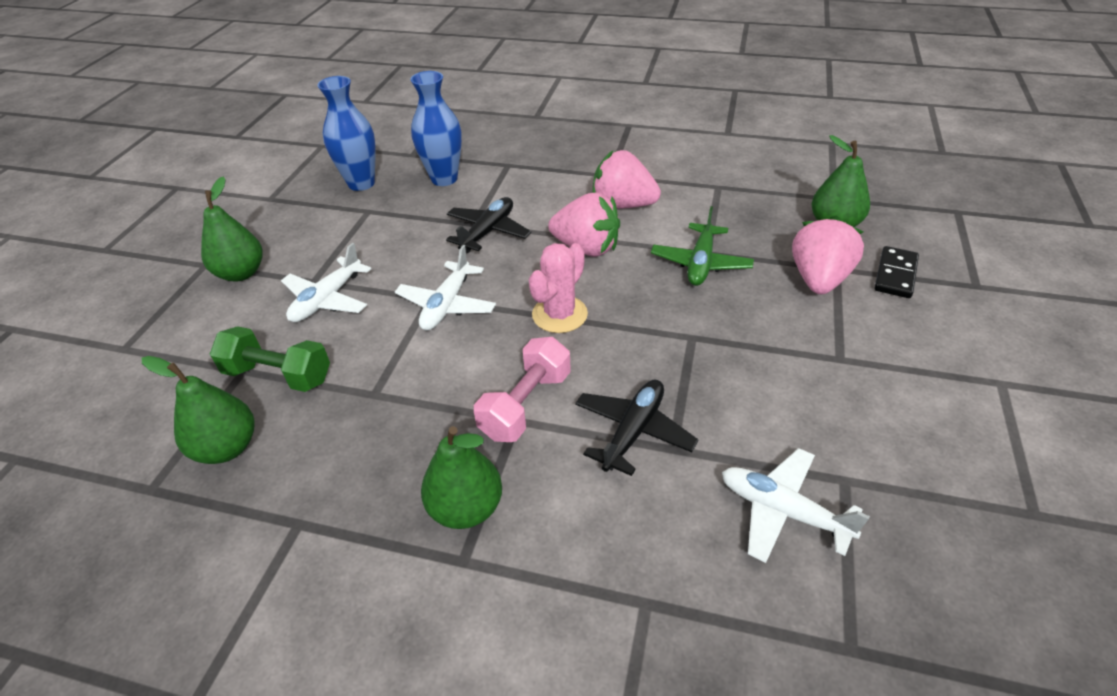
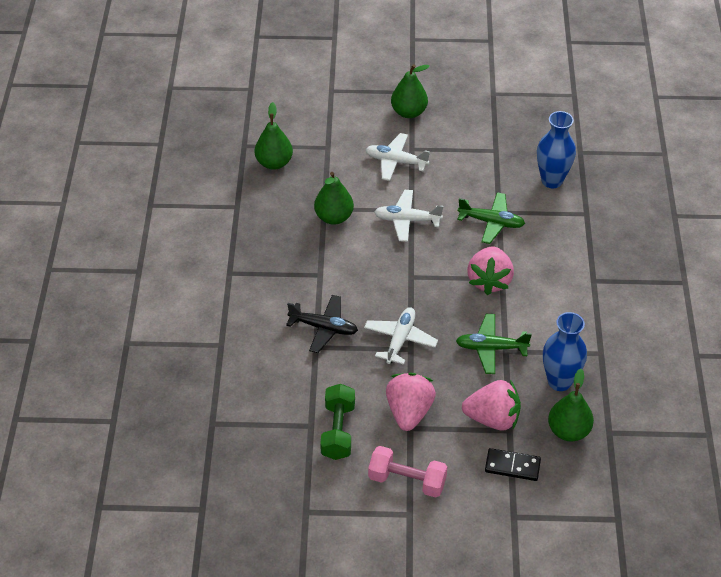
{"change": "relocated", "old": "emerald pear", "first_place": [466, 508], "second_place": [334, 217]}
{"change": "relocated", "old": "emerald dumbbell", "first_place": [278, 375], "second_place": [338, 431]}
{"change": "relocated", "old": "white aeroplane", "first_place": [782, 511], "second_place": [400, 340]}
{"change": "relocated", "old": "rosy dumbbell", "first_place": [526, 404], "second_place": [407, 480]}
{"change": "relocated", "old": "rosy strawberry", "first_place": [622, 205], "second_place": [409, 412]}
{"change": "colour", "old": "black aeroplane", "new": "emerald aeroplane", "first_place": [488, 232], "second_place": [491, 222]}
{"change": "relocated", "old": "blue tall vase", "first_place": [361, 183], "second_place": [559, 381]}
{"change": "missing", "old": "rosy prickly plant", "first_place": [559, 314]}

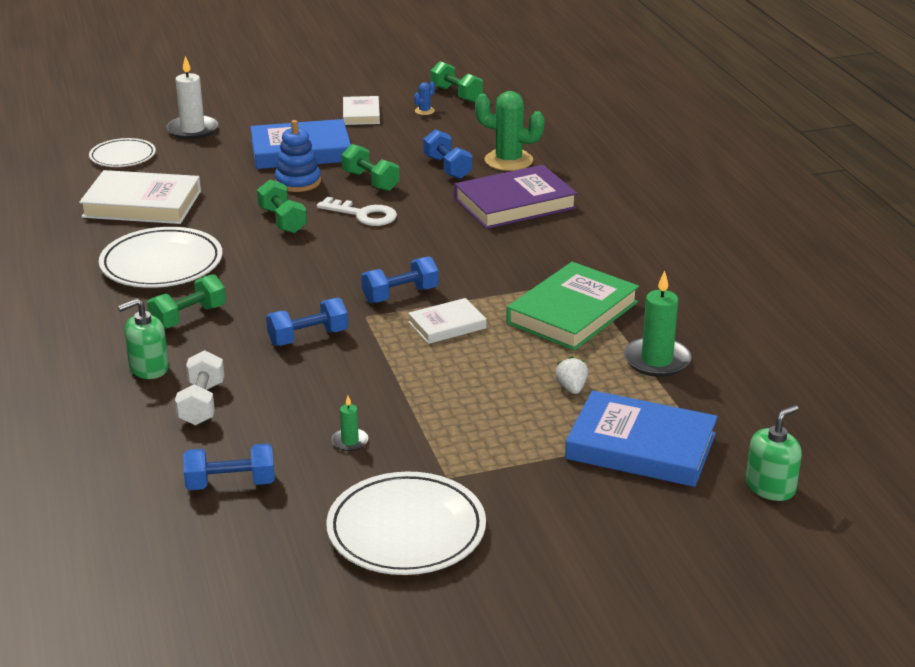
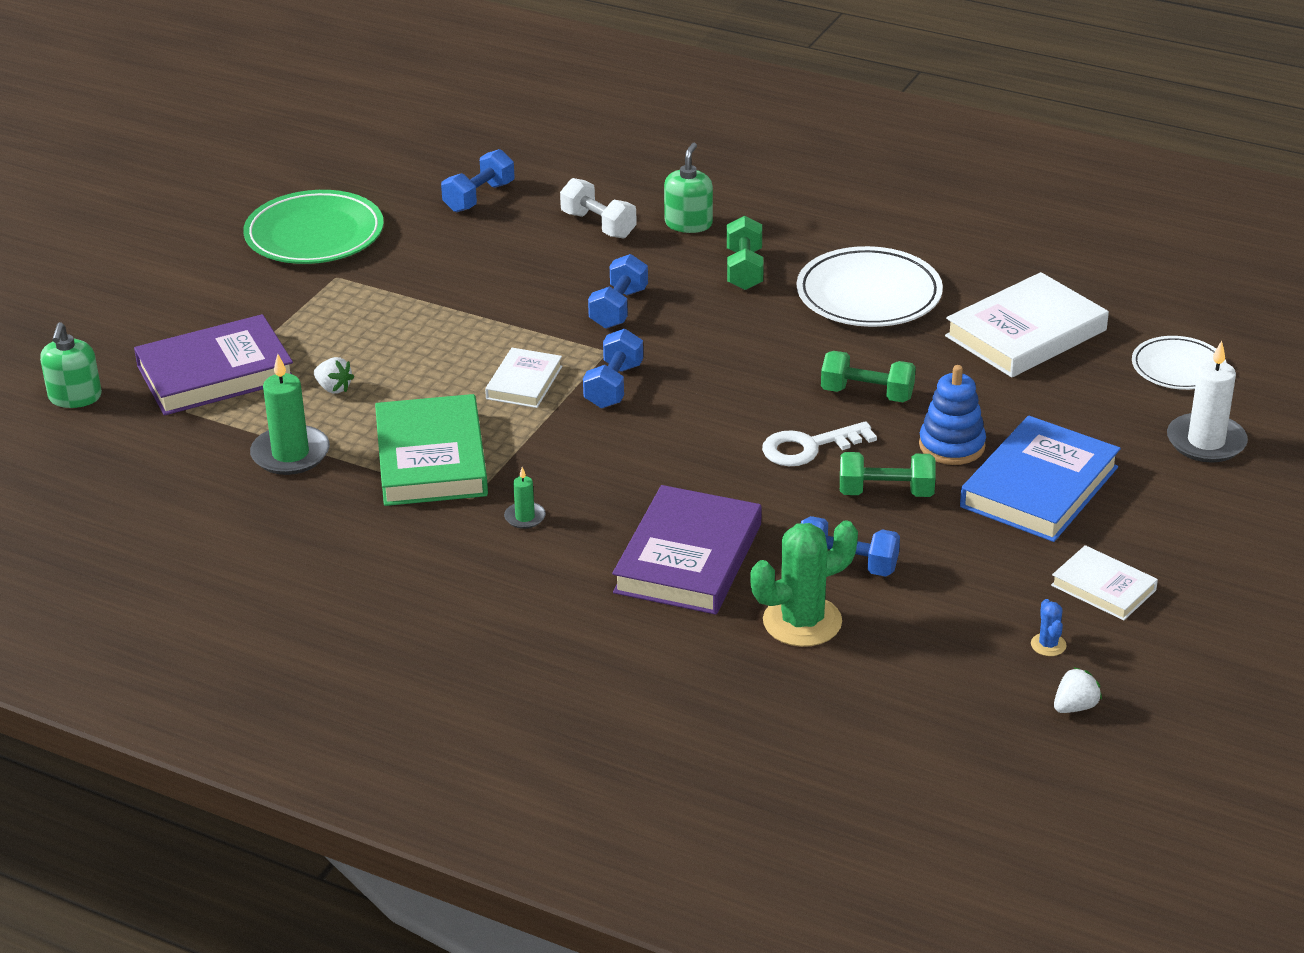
{"change": "colour", "old": "blue hardcover", "new": "purple hardcover", "first_place": [641, 446], "second_place": [215, 373]}
{"change": "colour", "old": "white dinner plate", "new": "emerald dinner plate", "first_place": [406, 530], "second_place": [314, 235]}
{"change": "relocated", "old": "emerald candle", "first_place": [350, 441], "second_place": [525, 517]}
{"change": "exchanged", "old": "emerald dumbbell", "new": "white strawberry", "first_place": [456, 94], "second_place": [1075, 707]}

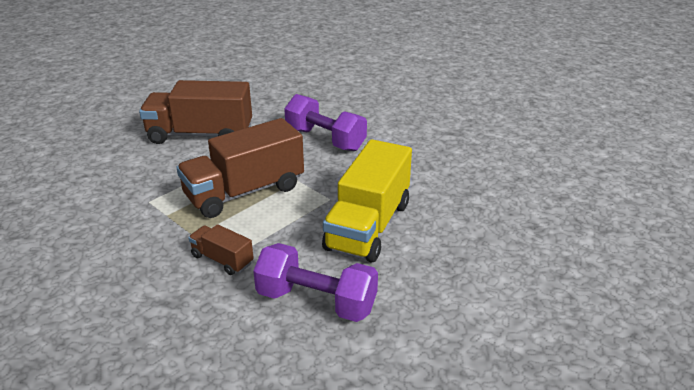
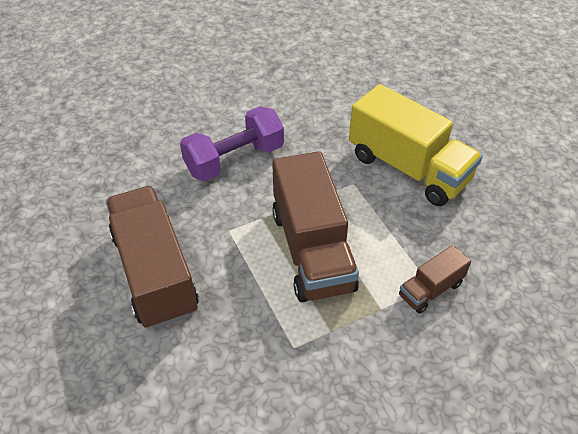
{"change": "spun", "old": "brown truck", "first_place": [200, 135], "second_place": [155, 272], "degrees": 135}
{"change": "missing", "old": "purple dumbbell", "first_place": [316, 301]}

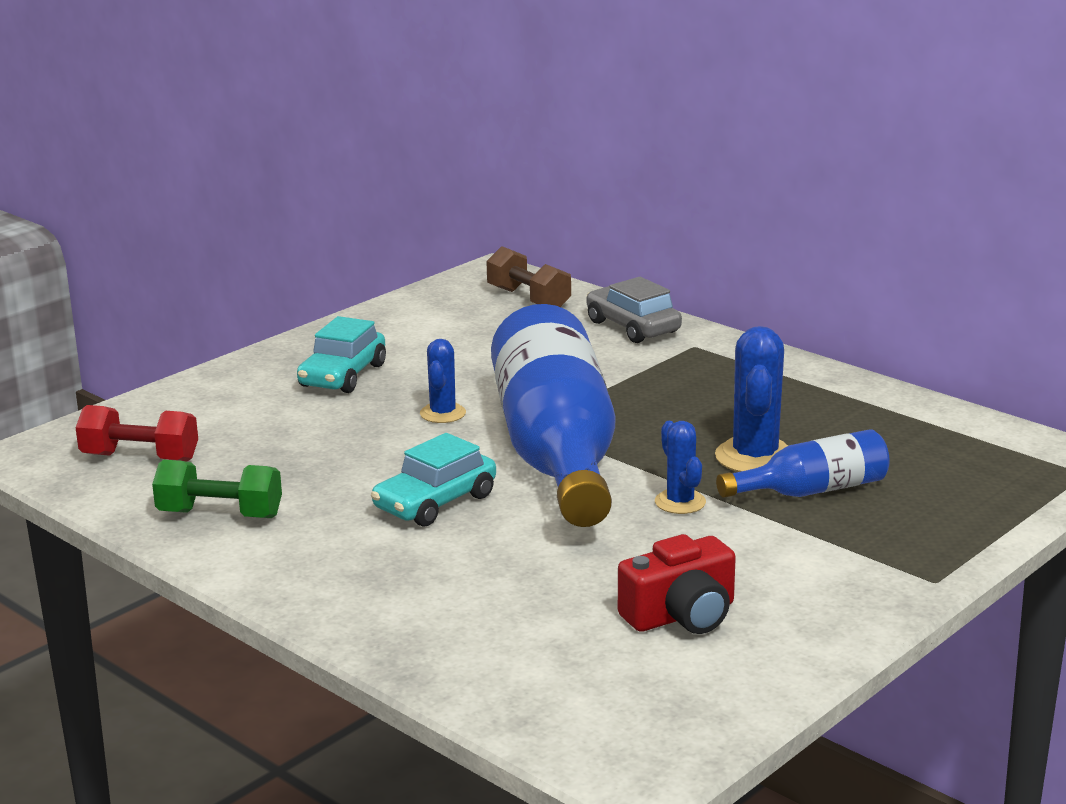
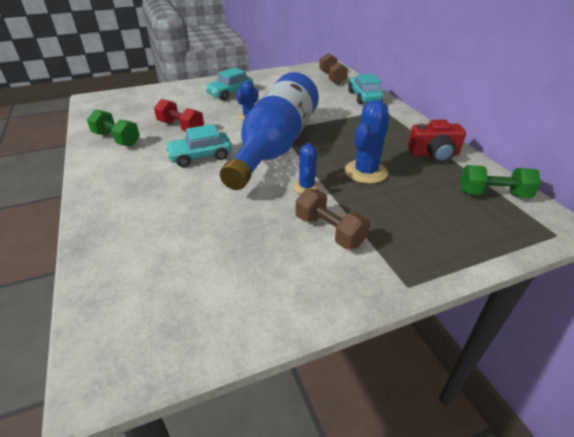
{"change": "relocated", "old": "crimson dumbbell", "first_place": [140, 457], "second_place": [181, 127]}
{"change": "appeared", "new": "brown dumbbell", "second_place": [329, 231]}
{"change": "colour", "old": "grey car", "new": "aqua car", "first_place": [633, 327], "second_place": [364, 97]}
{"change": "relocated", "old": "crimson camera", "first_place": [681, 615], "second_place": [434, 154]}
{"change": "appeared", "new": "emerald dumbbell", "second_place": [493, 194]}
{"change": "missing", "old": "blue flask", "first_place": [812, 490]}

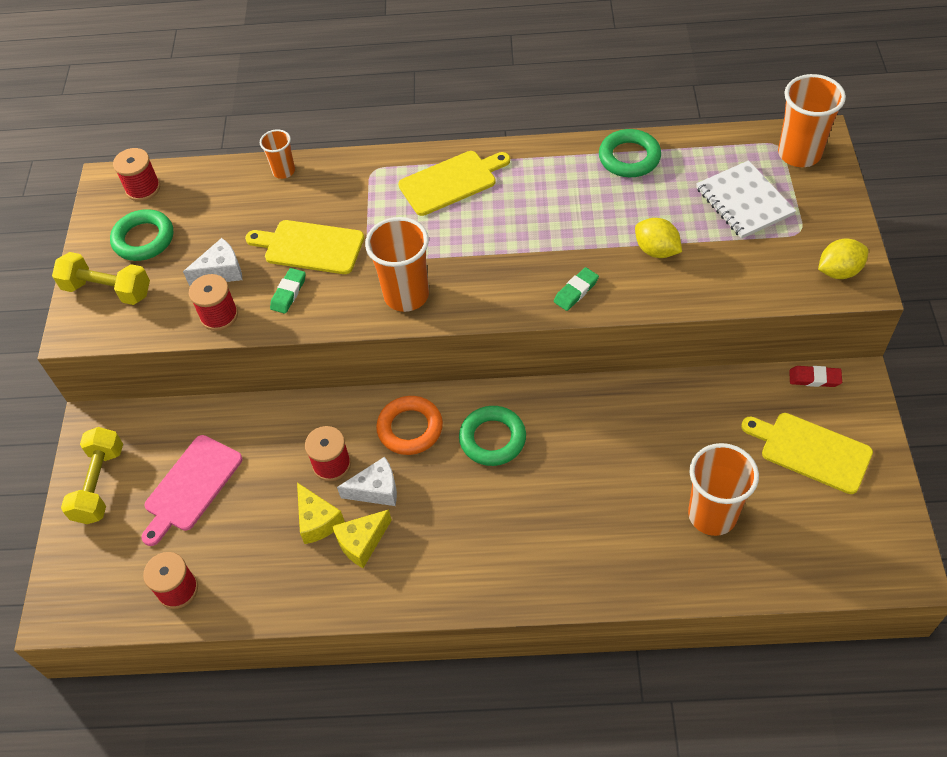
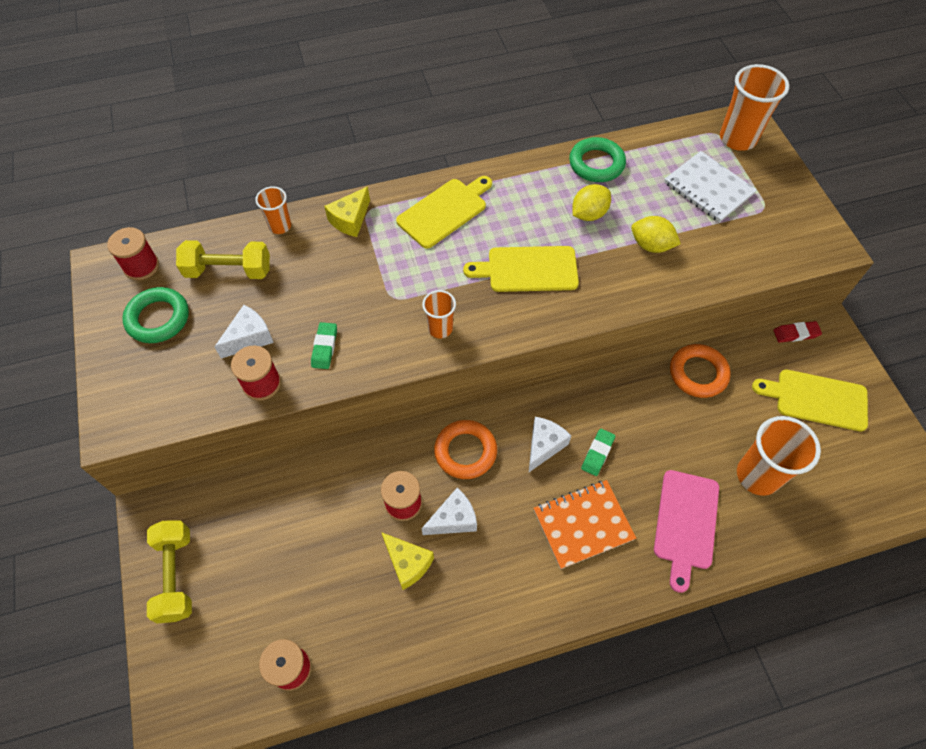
{"change": "relocated", "old": "bright yellow dumbbell", "first_place": [107, 290], "second_place": [228, 271]}
{"change": "relocated", "old": "bright yellow cheese", "first_place": [362, 542], "second_place": [350, 220]}
{"change": "size", "old": "bright orange tumbler", "first_place": [406, 295], "second_place": [440, 329], "factor": 0.56}
{"change": "relocated", "old": "bright yellow cutting board", "first_place": [310, 247], "second_place": [528, 269]}
{"change": "exchanged", "old": "emerald ring", "new": "white cheese", "first_place": [492, 439], "second_place": [544, 446]}
{"change": "appeared", "new": "bright orange notepad", "second_place": [583, 524]}
{"change": "relocated", "old": "bright yellow toy lemon", "first_place": [838, 271], "second_place": [589, 214]}
{"change": "relocated", "old": "emerald eraser", "first_place": [576, 291], "second_place": [597, 453]}
{"change": "relocated", "old": "rosy cutting board", "first_place": [191, 486], "second_place": [686, 523]}
{"change": "appeared", "new": "bright orange ring", "second_place": [698, 373]}

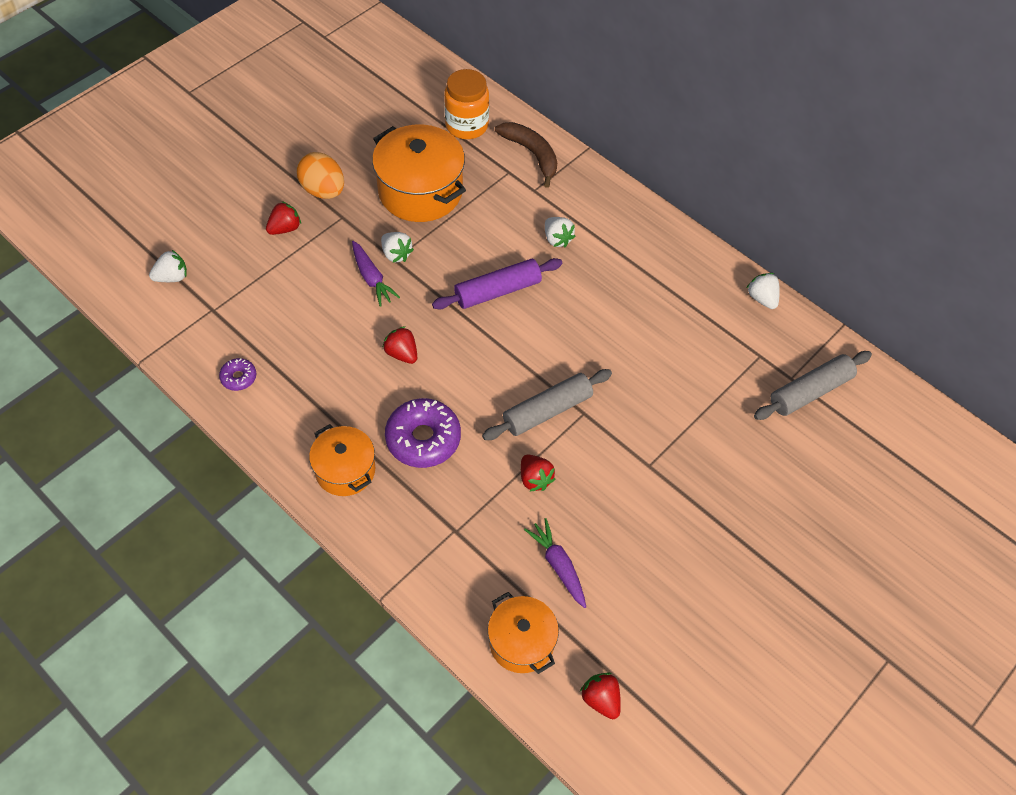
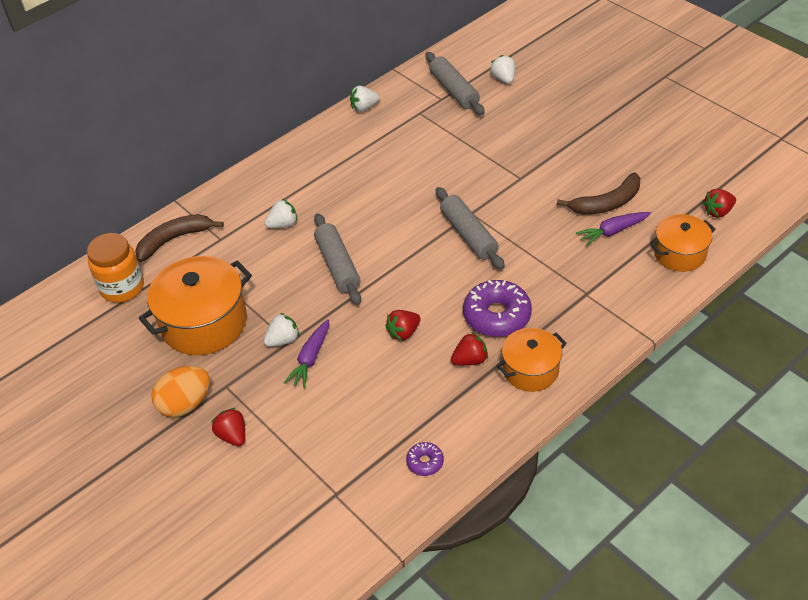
{"change": "spun", "old": "purple carrot", "first_place": [372, 278], "second_place": [310, 358], "degrees": 135}
{"change": "colour", "old": "purple pastry roller", "new": "grey pastry roller", "first_place": [497, 291], "second_place": [338, 265]}
{"change": "relocated", "old": "crimson strawberry", "first_place": [535, 479], "second_place": [470, 360]}
{"change": "relocated", "old": "white strawberry", "first_place": [172, 277], "second_place": [503, 79]}
{"change": "appeared", "new": "brown banana", "second_place": [606, 203]}

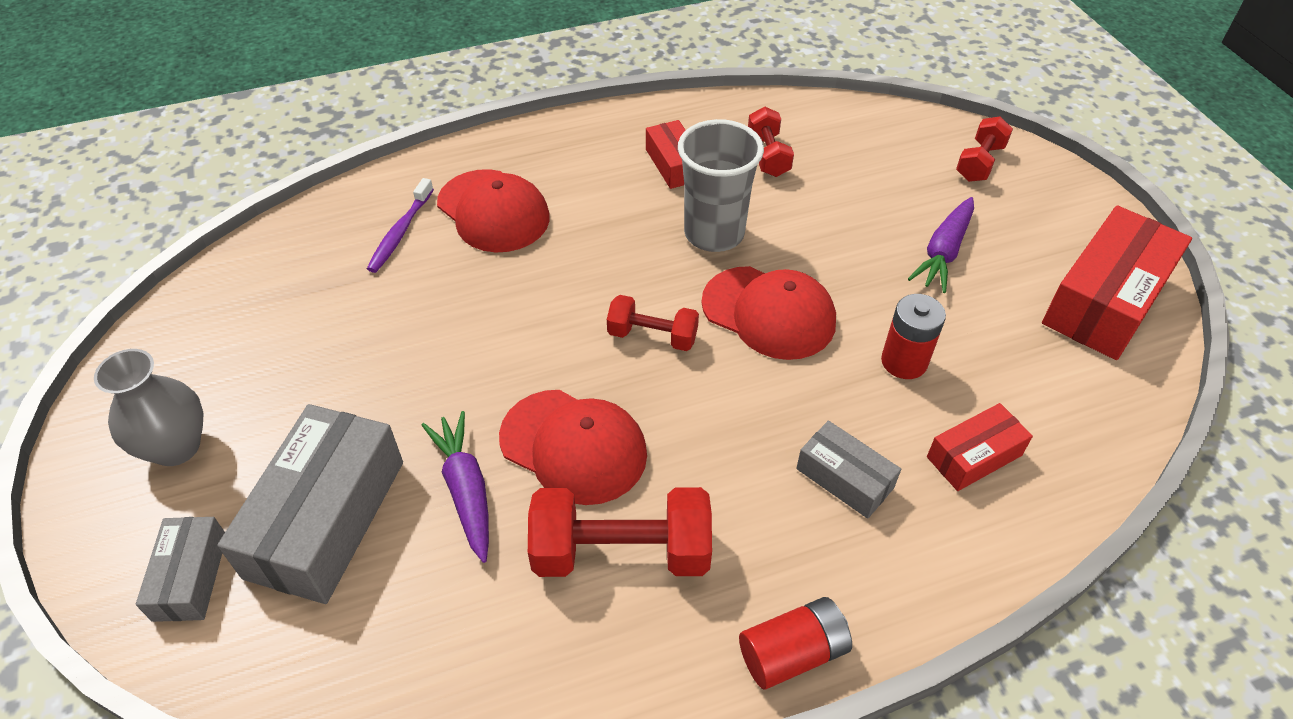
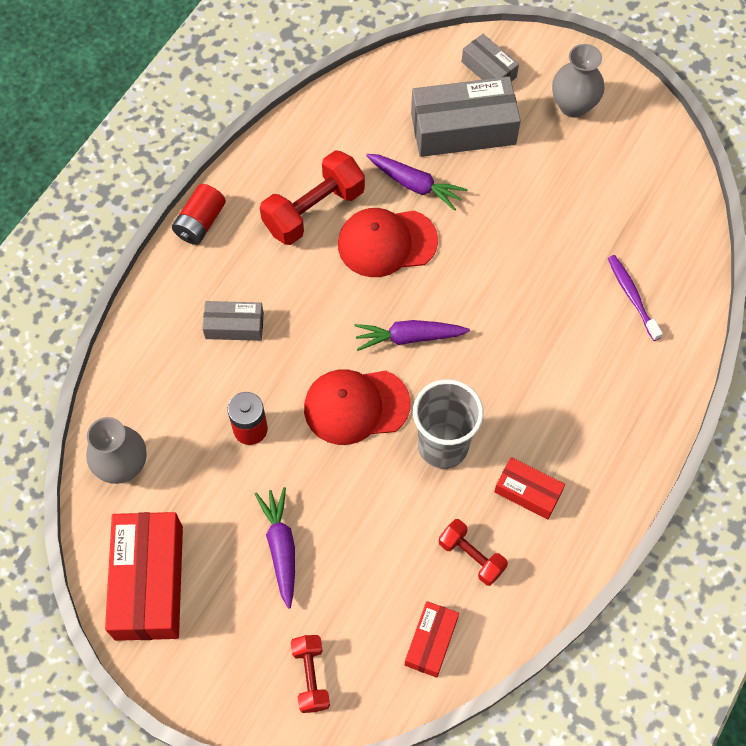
{"change": "appeared", "new": "grey tall vase", "second_place": [123, 466]}
{"change": "exchanged", "old": "crimson dumbbell", "new": "purple carrot", "first_place": [652, 336], "second_place": [409, 337]}
{"change": "relocated", "old": "crimson box", "first_place": [974, 456], "second_place": [431, 642]}
{"change": "spun", "old": "grey box", "first_place": [326, 518], "second_place": [463, 129], "degrees": -75}
{"change": "missing", "old": "crimson peaked cap", "first_place": [493, 211]}

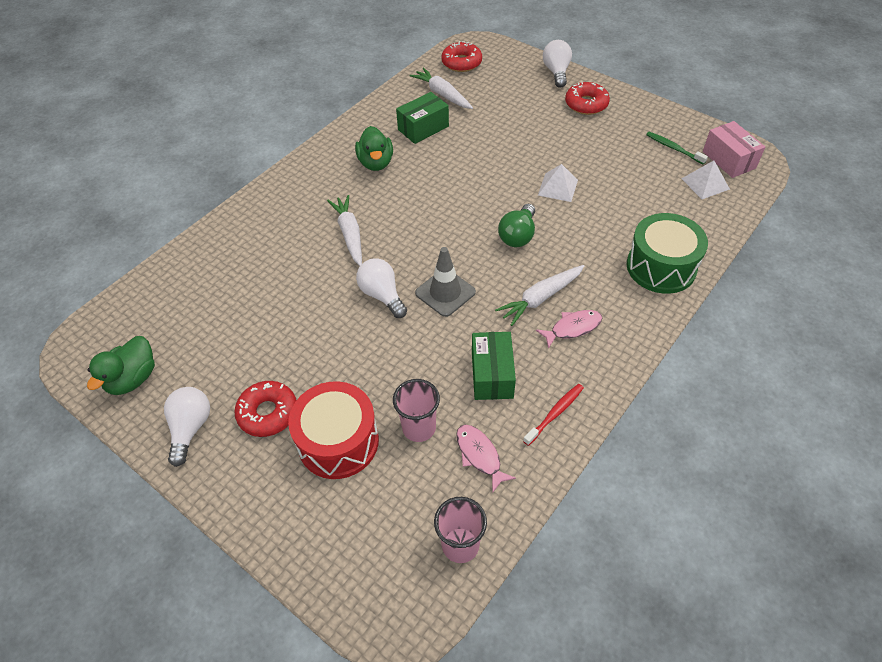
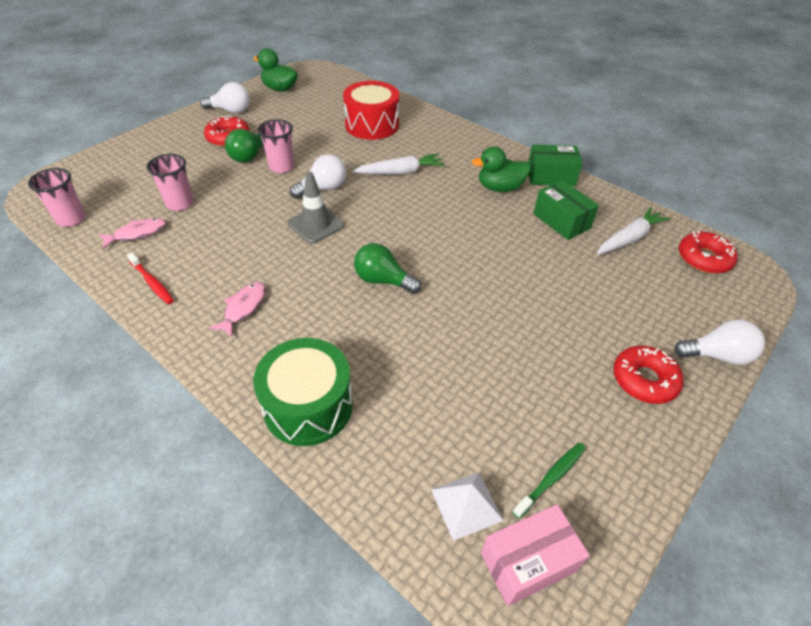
{"change": "spun", "old": "rosy fish figure", "first_place": [572, 328], "second_place": [243, 308], "degrees": -135}
{"change": "appeared", "new": "emerald lightbulb", "second_place": [250, 156]}
{"change": "appeared", "new": "rosy tumbler", "second_place": [281, 167]}
{"change": "relocated", "old": "crimson toy drum", "first_place": [338, 441], "second_place": [372, 125]}
{"change": "relocated", "old": "emerald box", "first_place": [492, 375], "second_place": [551, 176]}
{"change": "missing", "old": "white carrot", "first_place": [540, 298]}
{"change": "missing", "old": "white pyramid", "first_place": [558, 187]}

